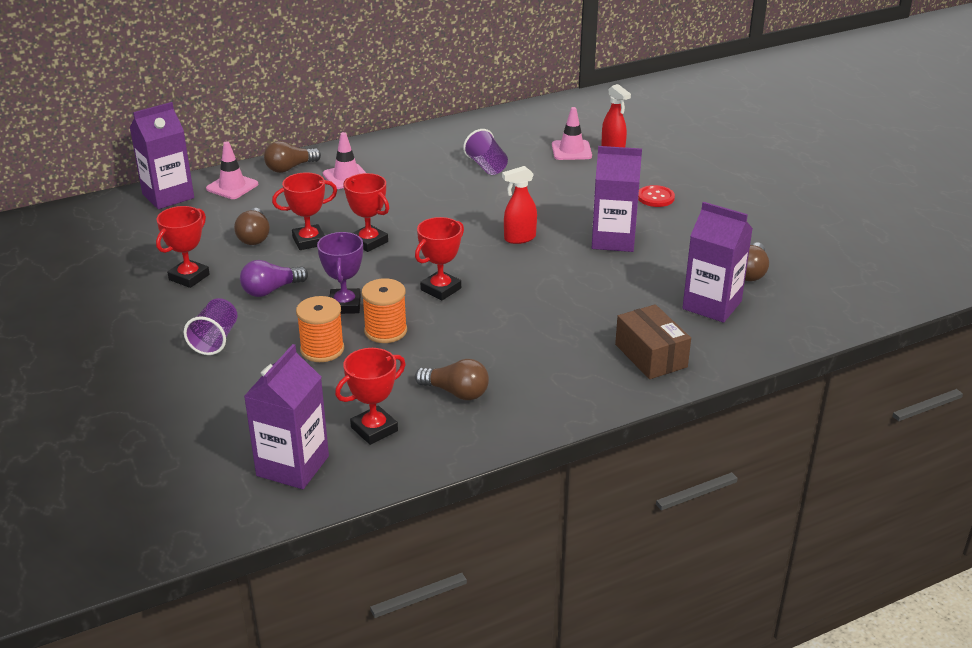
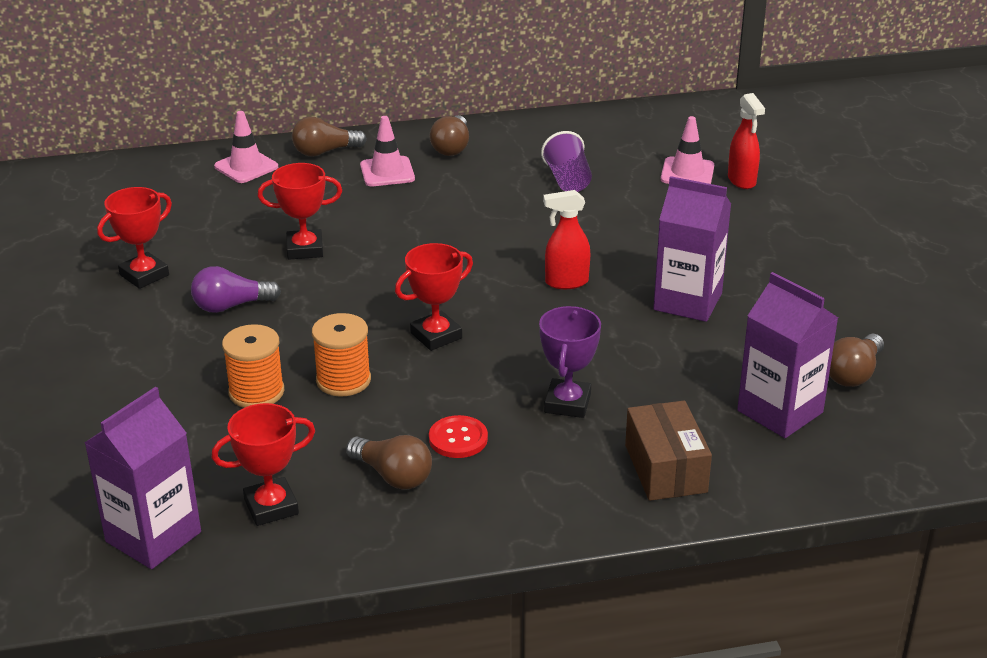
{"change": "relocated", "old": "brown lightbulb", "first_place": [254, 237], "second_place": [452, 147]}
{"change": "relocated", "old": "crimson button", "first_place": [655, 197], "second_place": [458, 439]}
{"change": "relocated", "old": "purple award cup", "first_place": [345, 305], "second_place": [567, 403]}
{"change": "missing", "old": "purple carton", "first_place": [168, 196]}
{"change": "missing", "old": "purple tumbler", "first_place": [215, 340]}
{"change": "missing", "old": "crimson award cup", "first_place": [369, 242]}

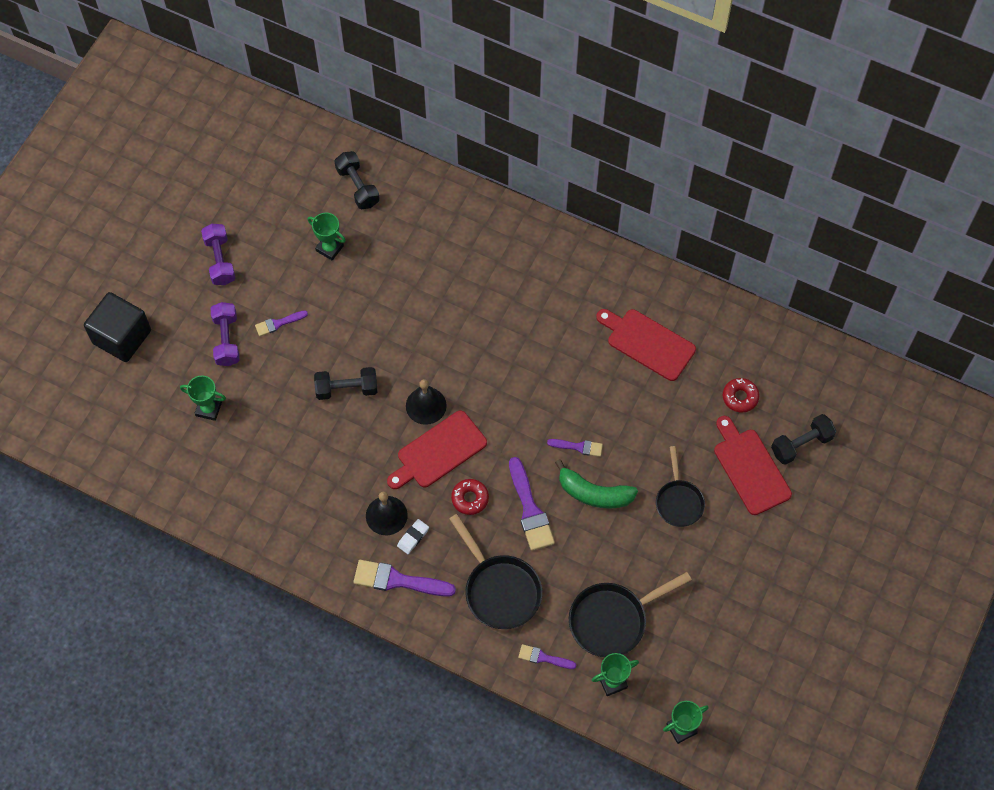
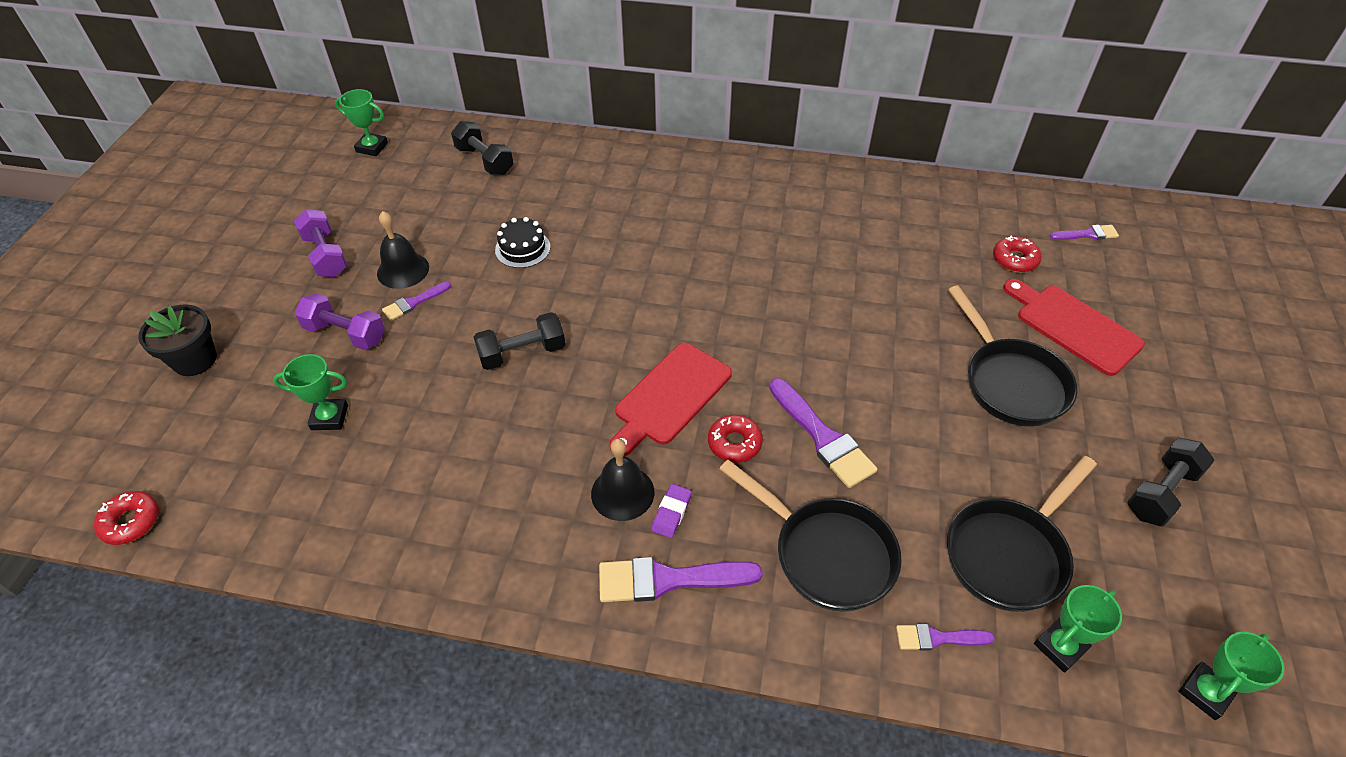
{"change": "appeared", "new": "crimson doughnut", "second_place": [131, 522]}
{"change": "exchanged", "old": "black cube", "new": "black potted plant", "first_place": [122, 337], "second_place": [195, 360]}
{"change": "spun", "old": "purple dumbbell", "first_place": [226, 340], "second_place": [345, 333], "degrees": -45}
{"change": "relocated", "old": "emerald award cup", "first_place": [329, 248], "second_place": [372, 147]}
{"change": "relocated", "old": "black hand bell", "first_place": [426, 405], "second_place": [403, 270]}
{"change": "appeared", "new": "black layer cake", "second_place": [522, 248]}
{"change": "colour", "old": "white eraser", "new": "purple eraser", "first_place": [413, 537], "second_place": [671, 513]}
{"change": "size", "old": "black frying pan", "first_place": [678, 501], "second_place": [1010, 382], "factor": 1.52}
{"change": "relocated", "old": "purple brush", "first_place": [578, 447], "second_place": [1087, 234]}
{"change": "relocated", "old": "black dumbbell", "first_place": [801, 444], "second_place": [1161, 492]}
{"change": "missing", "old": "emerald banana", "first_place": [594, 493]}
{"change": "missing", "old": "crimson cutting board", "first_place": [648, 343]}

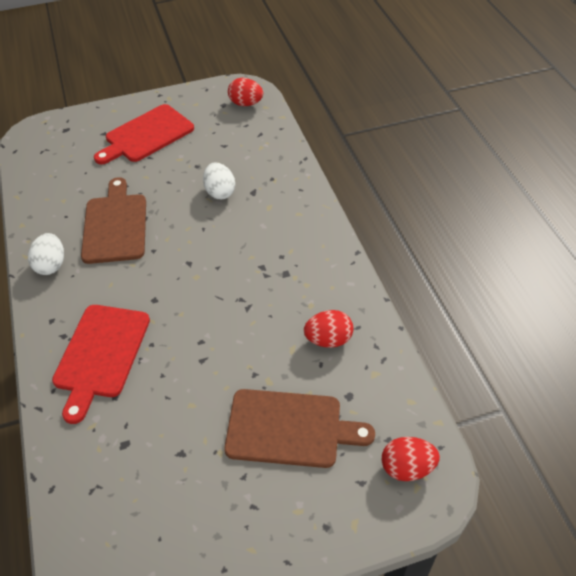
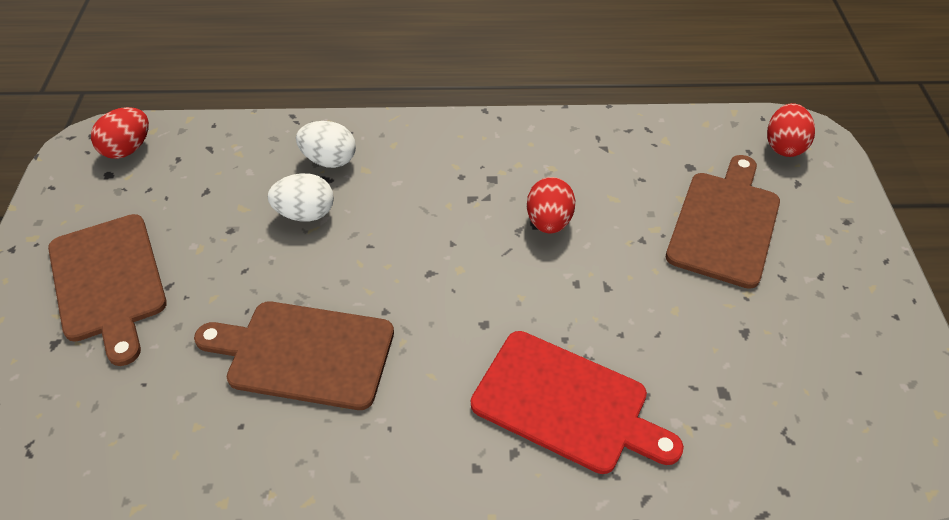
{"change": "colour", "old": "crimson cutting board", "new": "brown cutting board", "first_place": [146, 135], "second_place": [108, 282]}
{"change": "relocated", "old": "white toy egg", "first_place": [51, 265], "second_place": [329, 160]}
{"change": "relocated", "old": "crimson toy egg", "first_place": [328, 339], "second_place": [549, 222]}

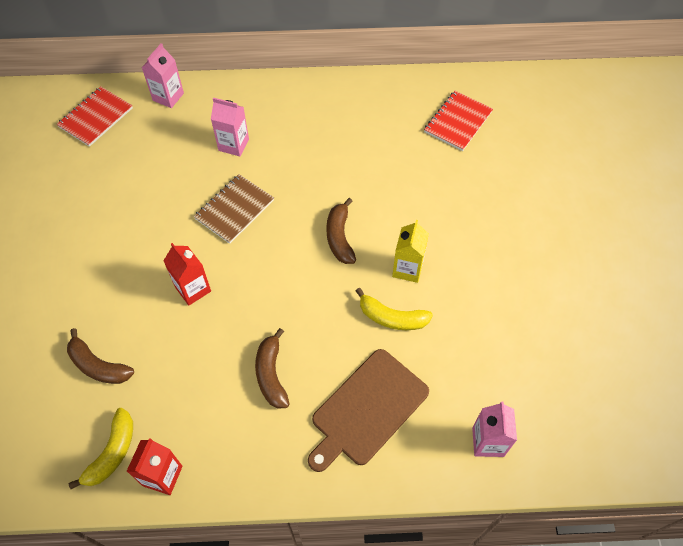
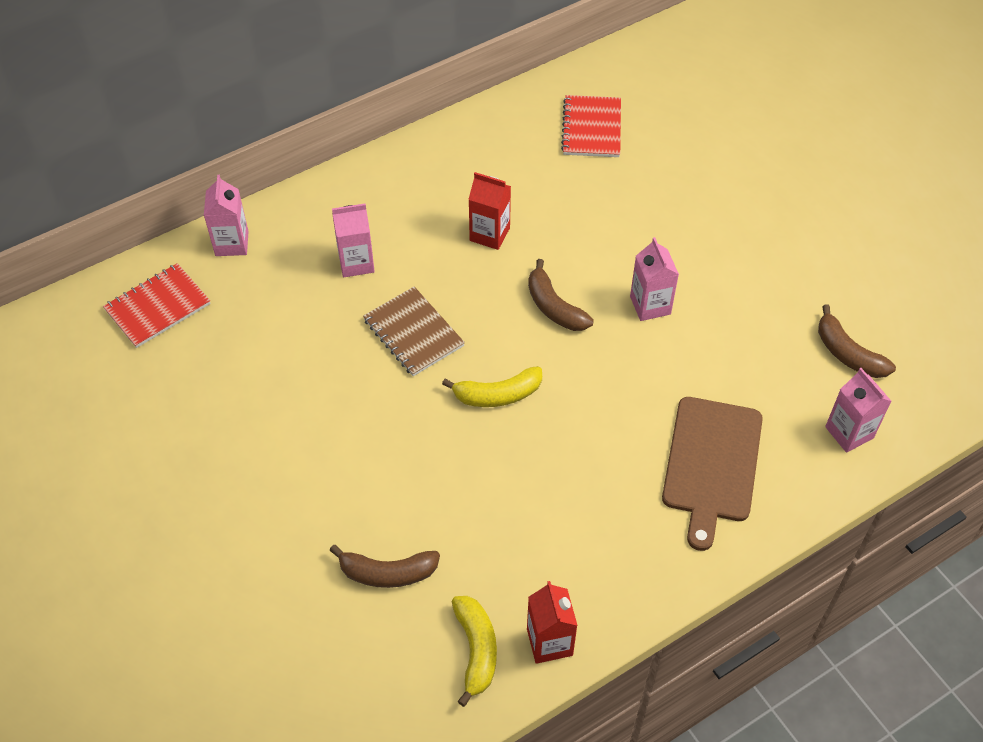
{"change": "spun", "old": "crimson notepad", "first_place": [96, 117], "second_place": [158, 307], "degrees": 45}
{"change": "spun", "old": "brown notepad", "first_place": [234, 209], "second_place": [413, 333], "degrees": -45}
{"change": "relocated", "old": "bright yellow banana", "first_place": [392, 318], "second_place": [498, 395]}
{"change": "relocated", "old": "crimson carton", "first_place": [193, 289], "second_place": [489, 234]}
{"change": "colour", "old": "bright yellow carton", "new": "rosy carton", "first_place": [407, 269], "second_place": [650, 305]}
{"change": "relocated", "old": "brown banana", "first_place": [271, 374], "second_place": [847, 354]}

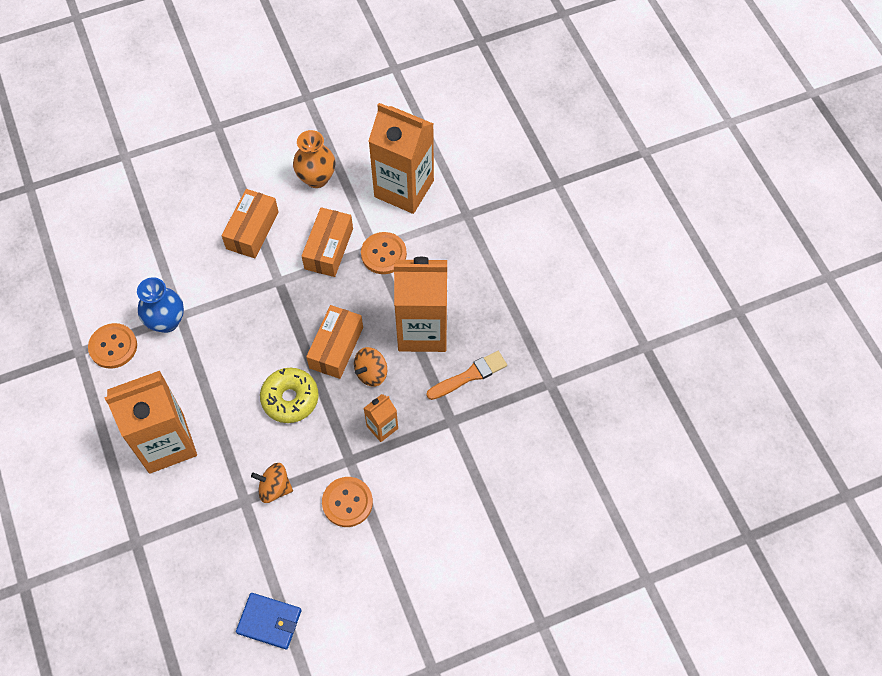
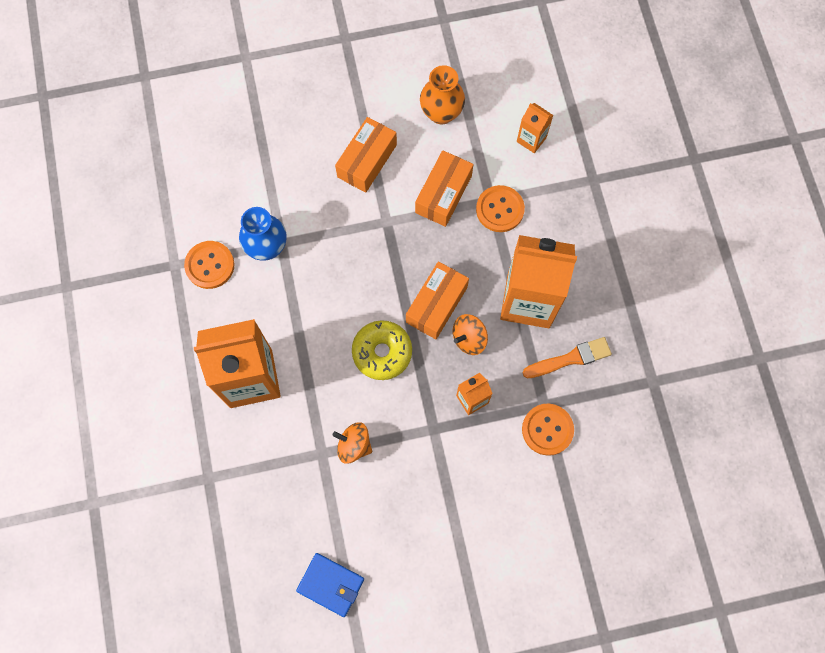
{"change": "size", "old": "bright orange carton", "first_place": [404, 189], "second_place": [531, 139], "factor": 0.46}
{"change": "relocated", "old": "bright orange button", "first_place": [347, 502], "second_place": [547, 429]}

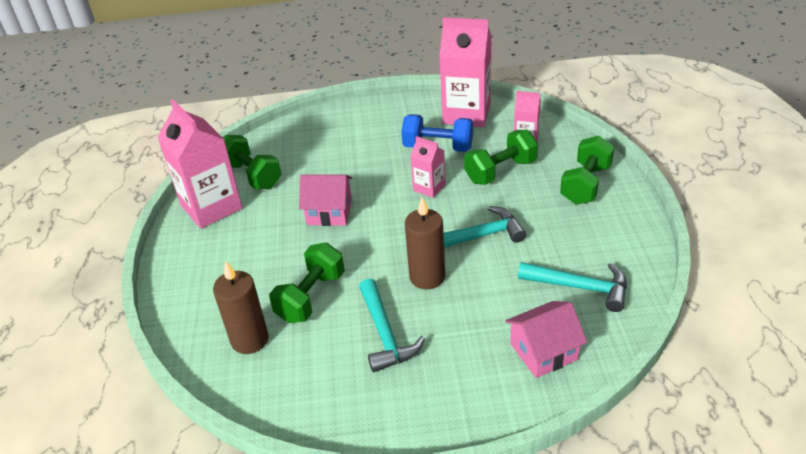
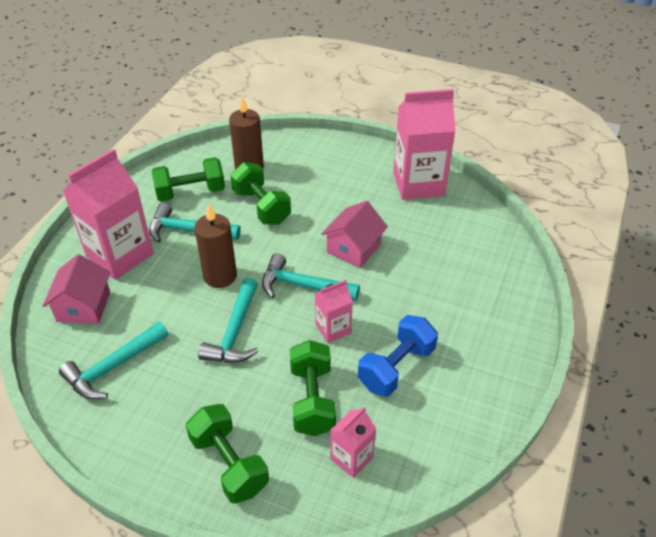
{"change": "relocated", "old": "rosy carton", "first_place": [466, 114], "second_place": [120, 255]}
{"change": "relocated", "old": "emerald dumbbell", "first_place": [251, 176], "second_place": [191, 192]}
{"change": "appeared", "new": "aqua carpenter's hammer", "second_place": [303, 286]}

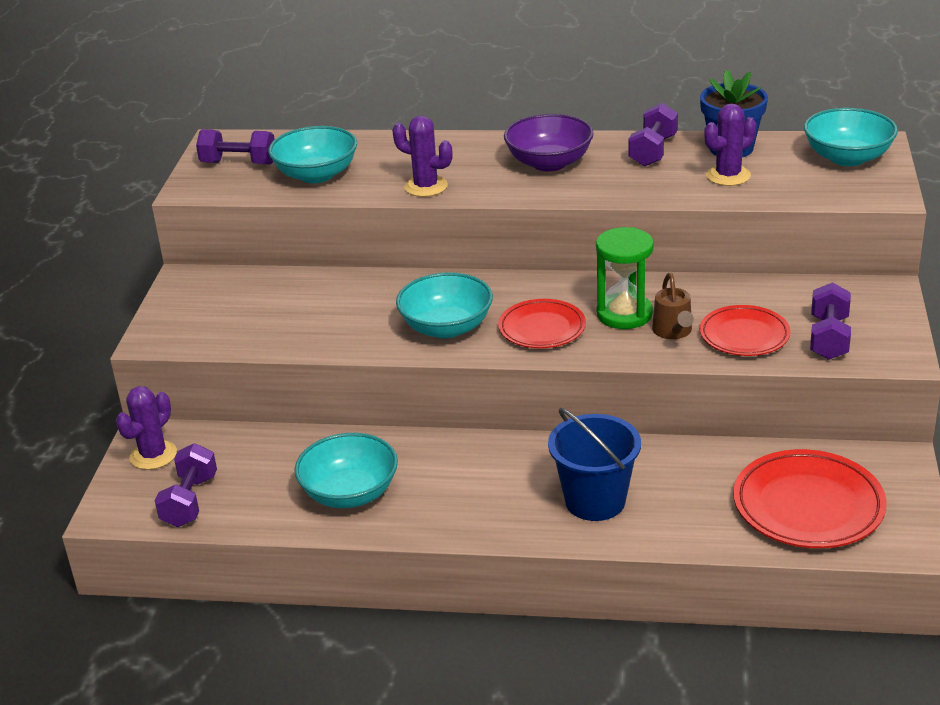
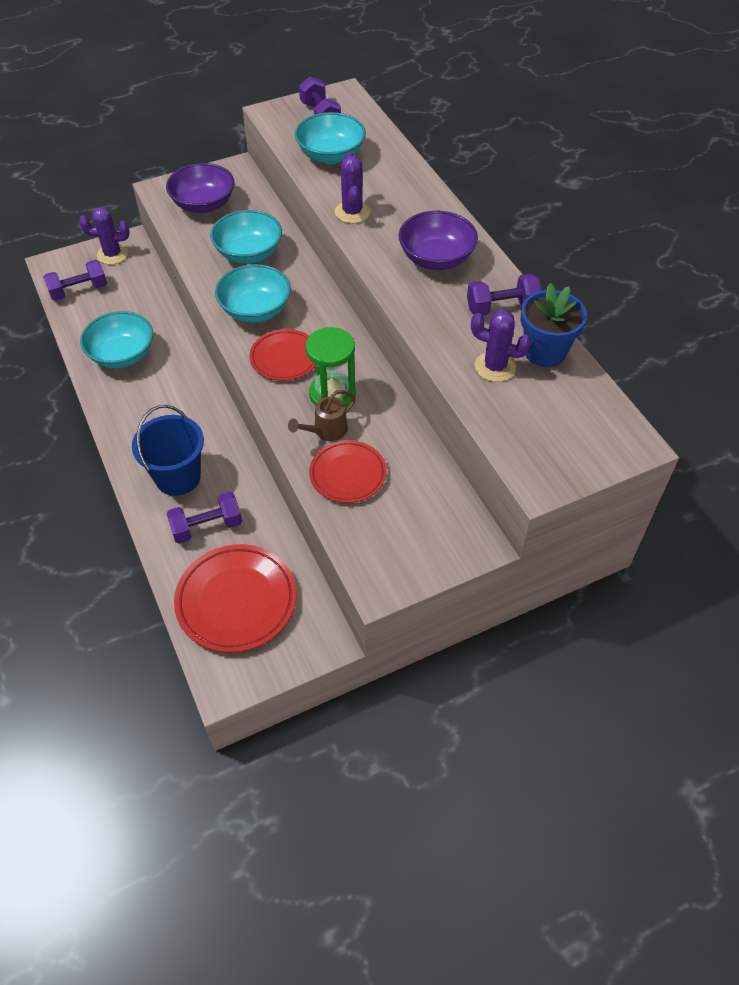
{"change": "appeared", "new": "purple serving bowl", "second_place": [203, 204]}
{"change": "relocated", "old": "purple dumbbell", "first_place": [828, 338], "second_place": [207, 527]}
{"change": "relocated", "old": "aqua serving bowl", "first_place": [847, 157], "second_place": [249, 253]}

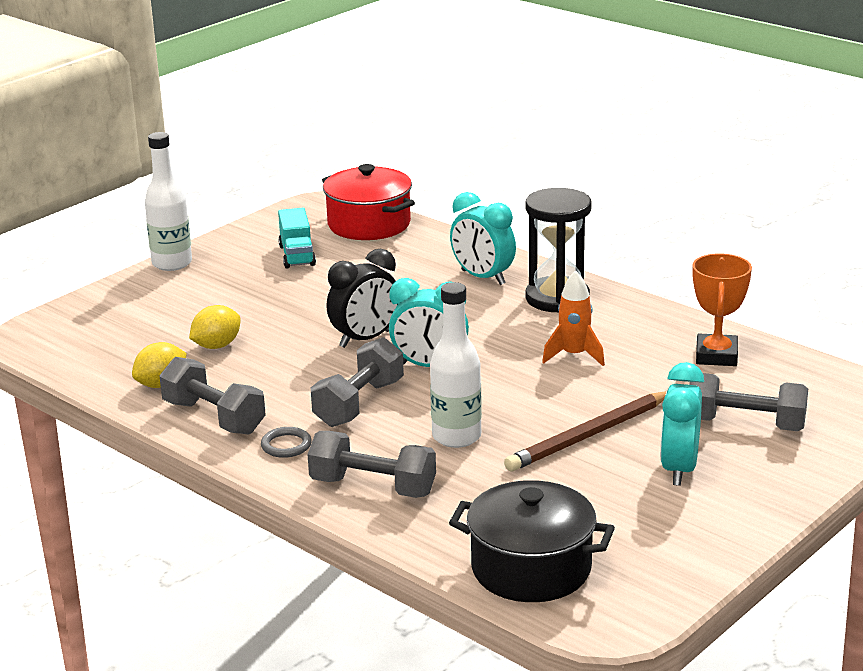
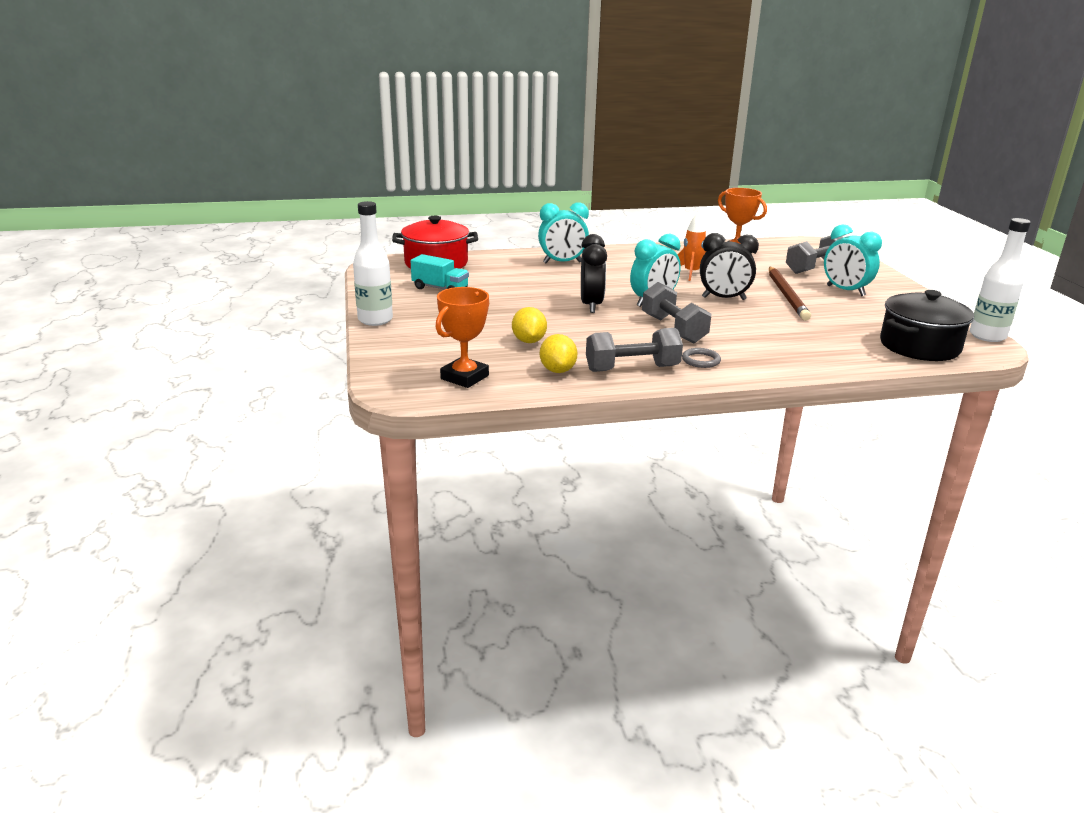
{"change": "appeared", "new": "bright orange award cup", "second_place": [464, 377]}
{"change": "appeared", "new": "black alarm clock", "second_place": [723, 298]}
{"change": "relocated", "old": "white flask", "first_place": [456, 437], "second_place": [987, 336]}
{"change": "missing", "old": "grey dumbbell", "first_place": [373, 487]}
{"change": "missing", "old": "black sandglass", "first_place": [557, 298]}

